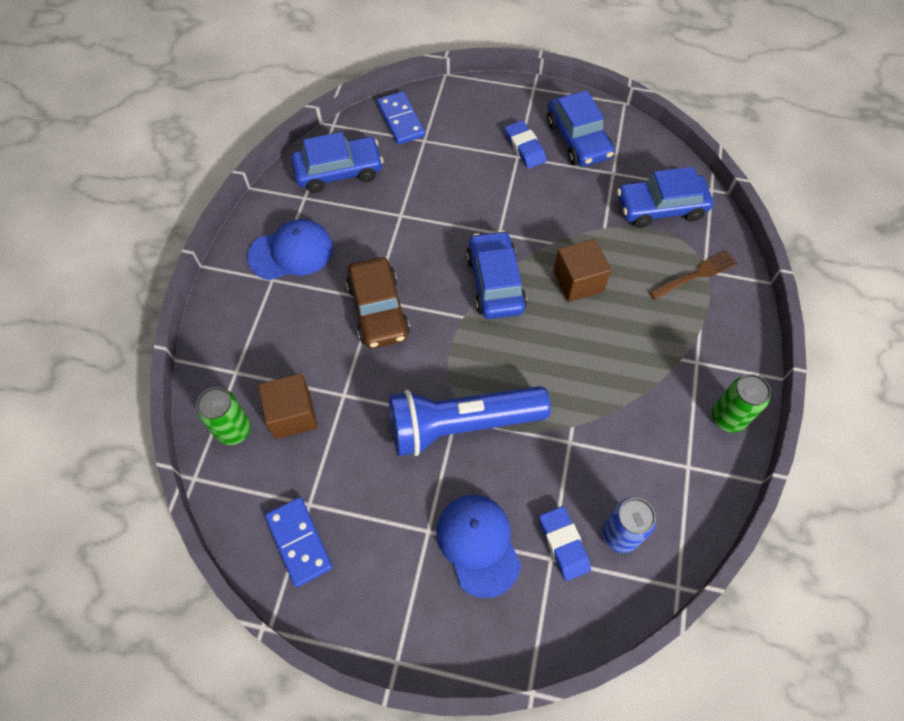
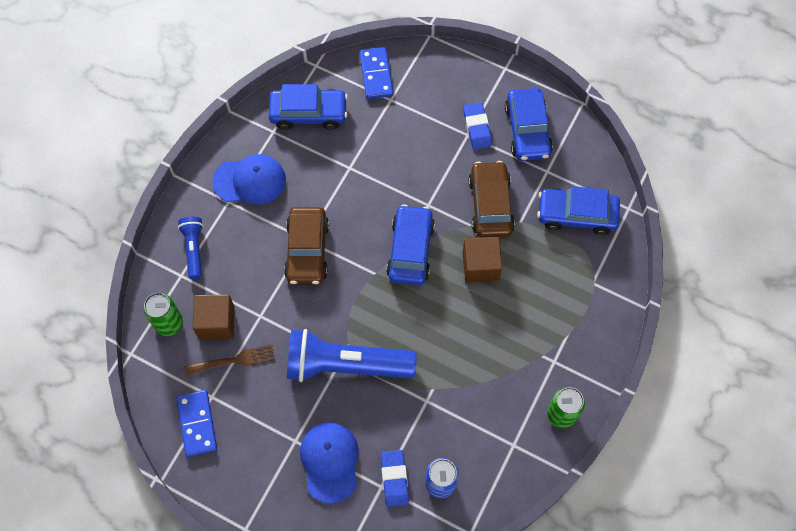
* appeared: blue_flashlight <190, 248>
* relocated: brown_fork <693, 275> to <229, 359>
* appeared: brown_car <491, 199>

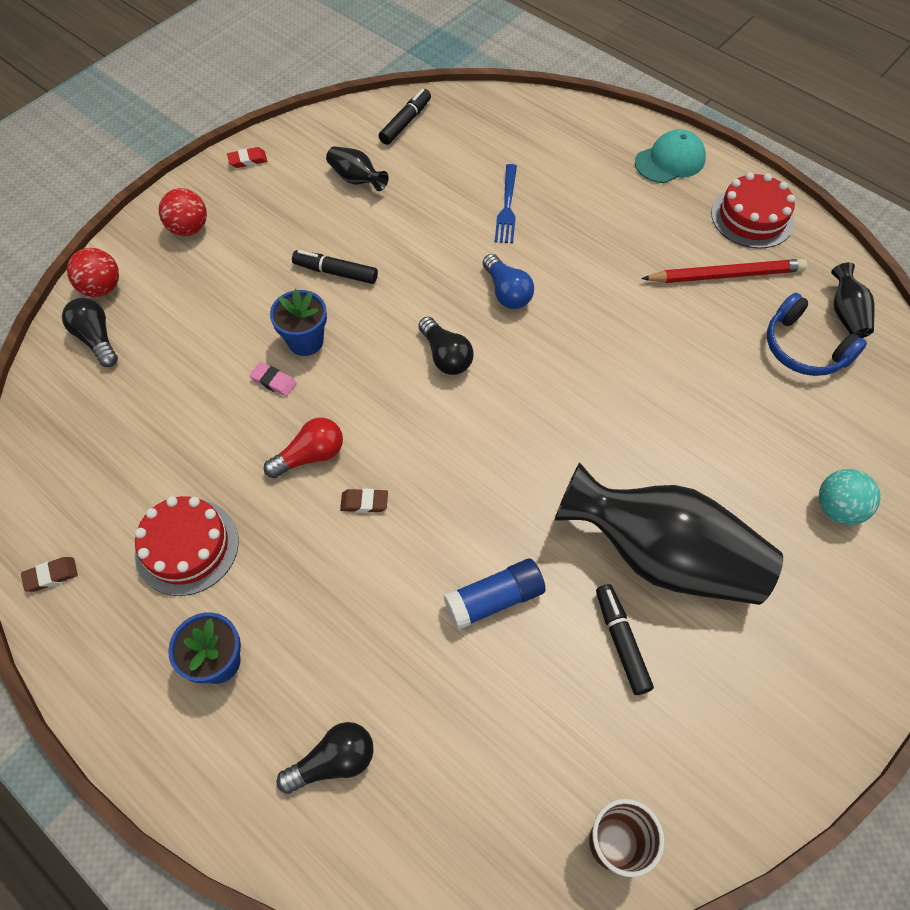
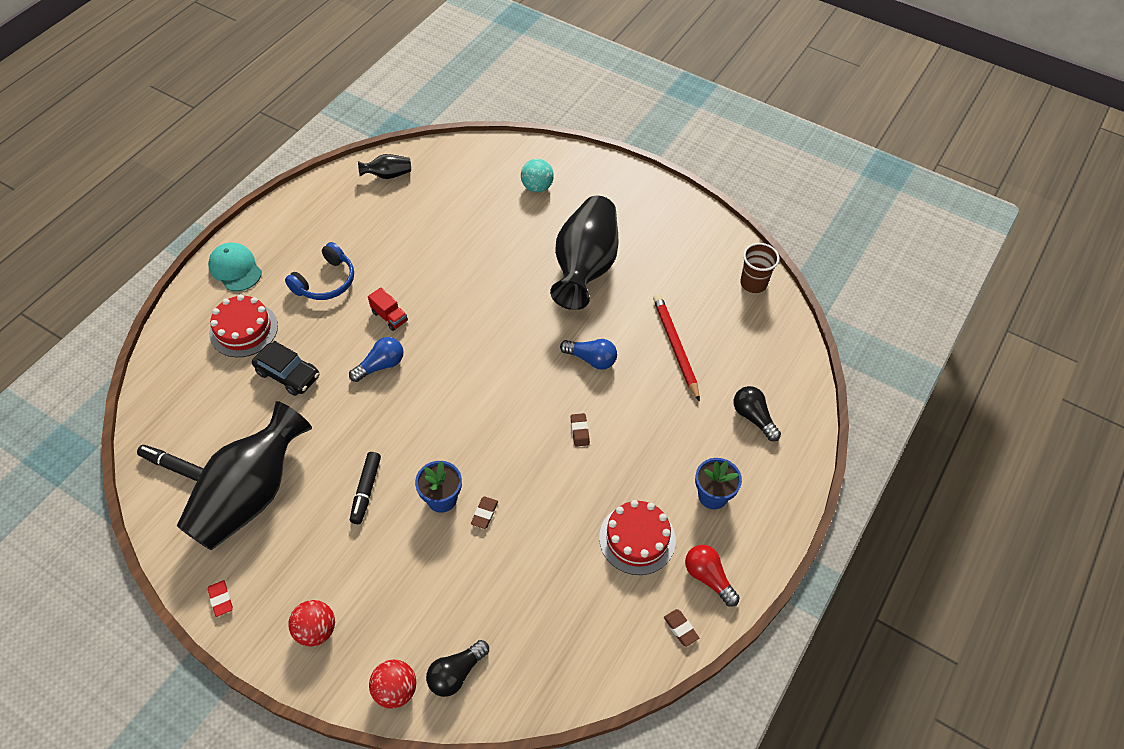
* size: black_vase <357, 168> = <244, 475> x2.34
* relocated: red_cake <753, 210> to <243, 325>
* exchanged: blue_fork <506, 204> to black_car <285, 368>
* relocated: blue_headphones <817, 334> to <319, 271>
* appeared: red_truck <388, 309>
* colour: pink_eraser <273, 379> to brown_eraser <484, 512>
* appeared: blue_light_bulb <588, 354>
* relocated: red_pencil <724, 271> to <676, 348>
* relocated: red_light_bulb <303, 447> to <712, 576>
* missing: black_light_bulb <446, 346>
* missing: blue_glue_stick <494, 594>
* missing: black_marker <625, 639>

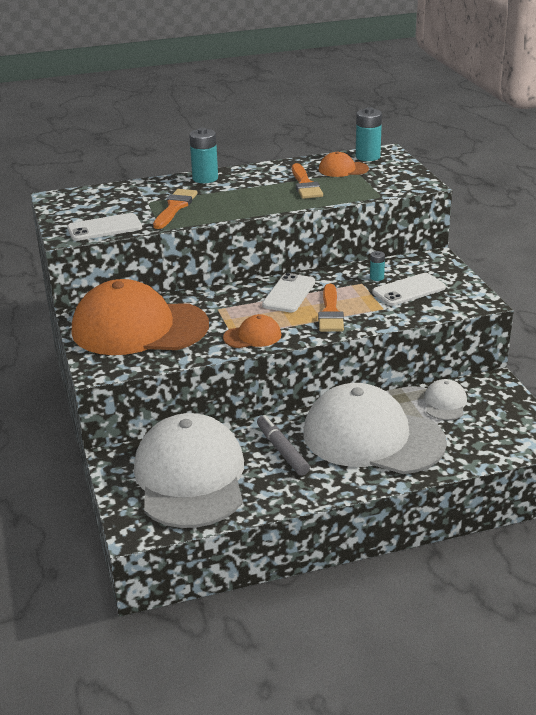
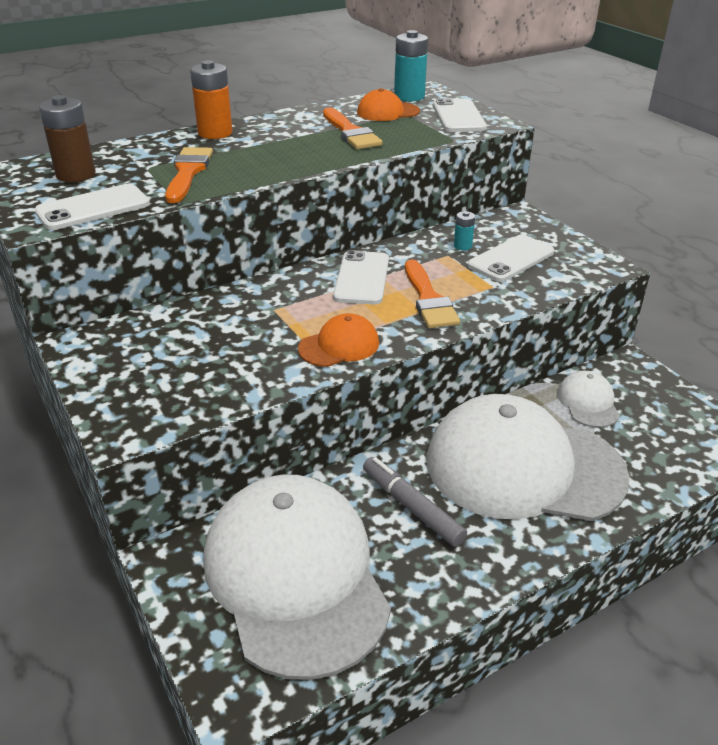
* appeared: brown_battery <67, 138>
* colour: turquoise_battery <203, 155> to orange_battery <211, 99>
* appeared: white_phone <460, 115>
* missing: orange_cap <140, 317>

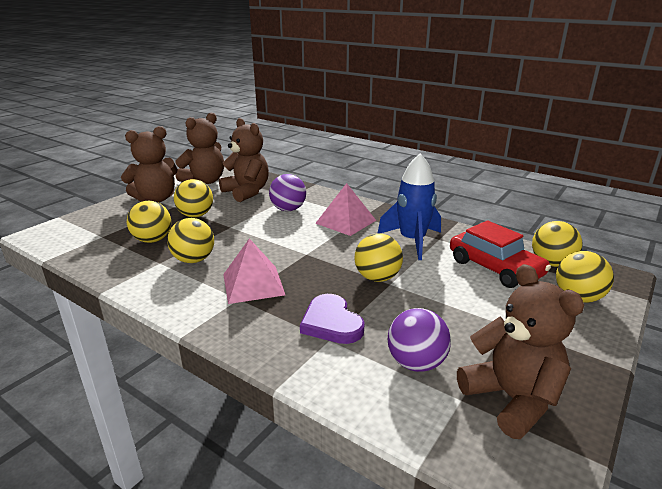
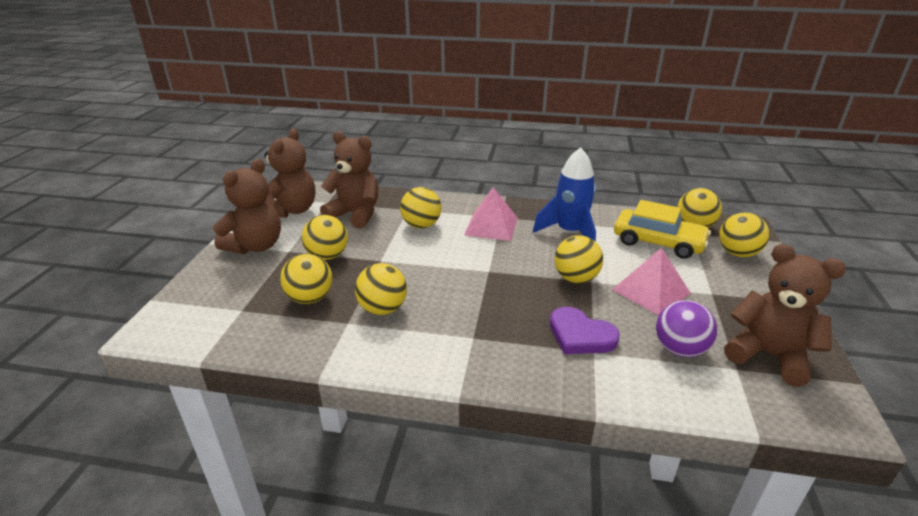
* colour: purple_ball <287, 192> to yellow_ball <420, 208>
* relocated: pink_pyramid <254, 271> to <651, 282>
* colour: red_car <500, 254> to yellow_car <662, 229>

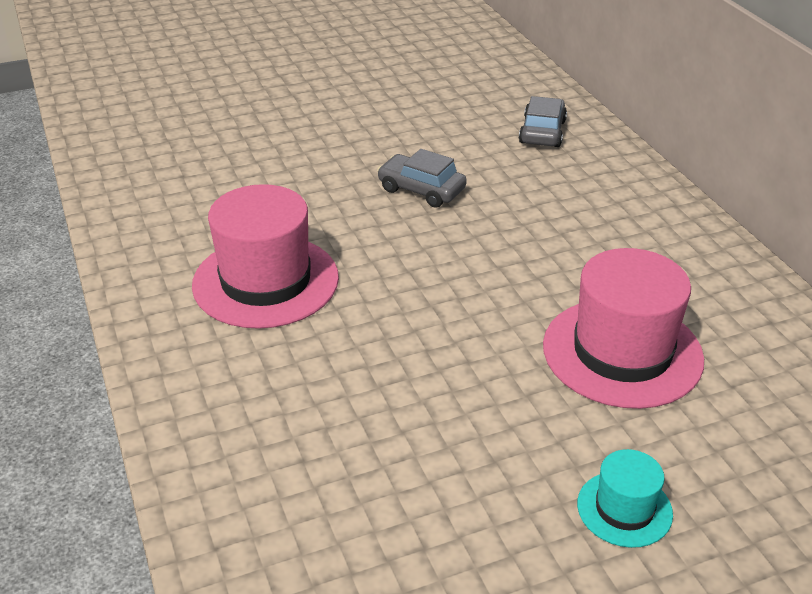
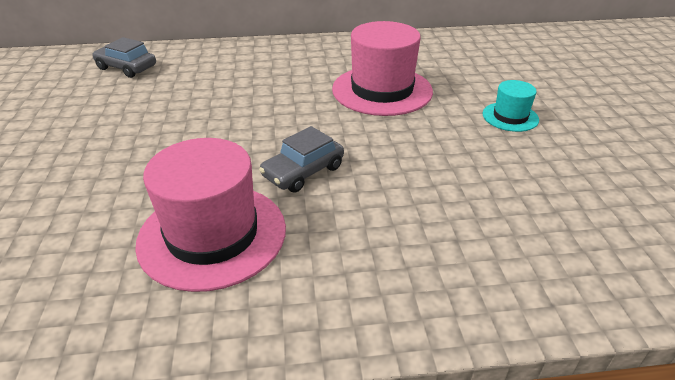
* relocated: grey_car <422, 178> to <301, 159>

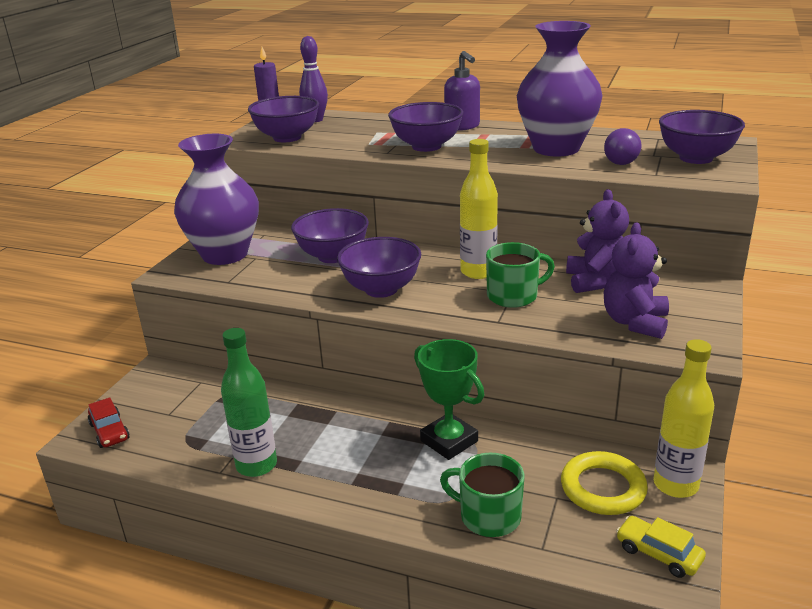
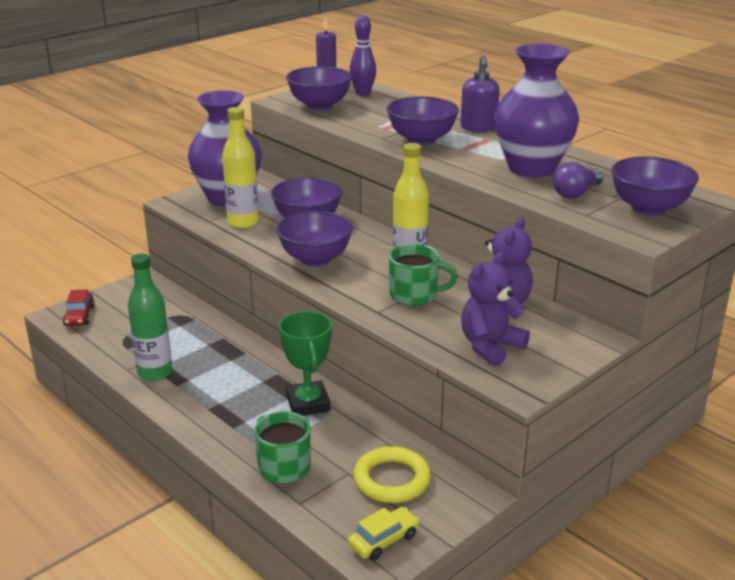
* relocated: yellow_bottle <683, 418> to <240, 167>
* spun: yellow_car <661, 547> = <384, 534> 75 degrees clockwise

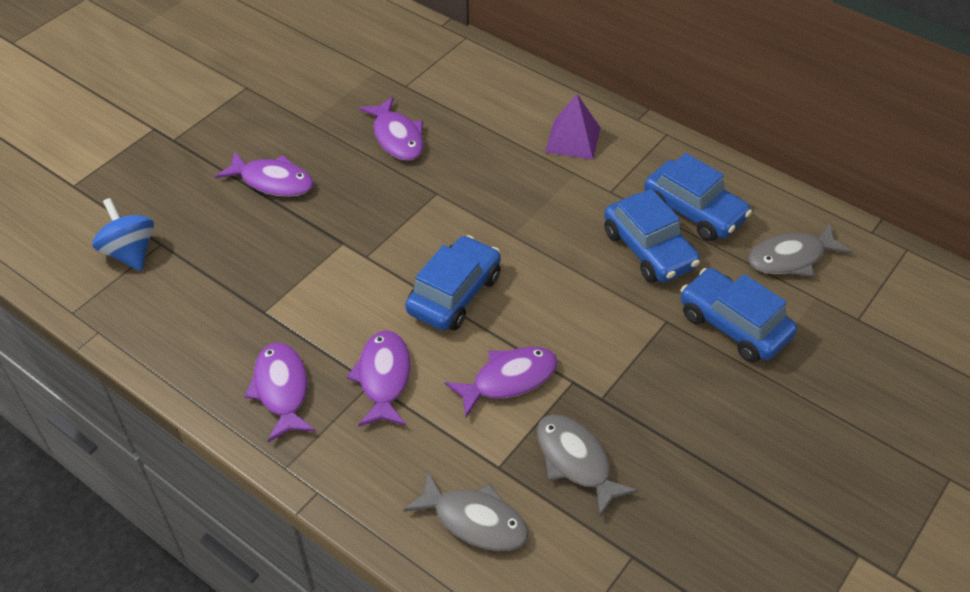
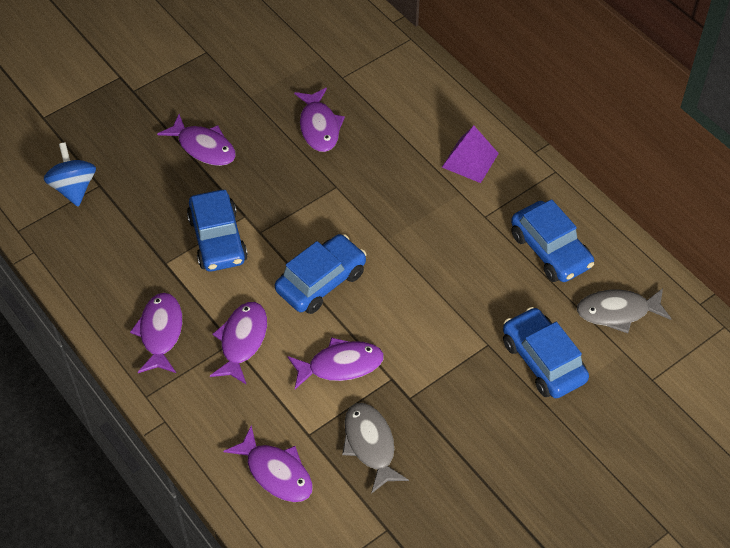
* relocated: blue_car <652, 236> to <217, 231>
* colour: grey_fish <466, 511> to purple_fish <268, 464>

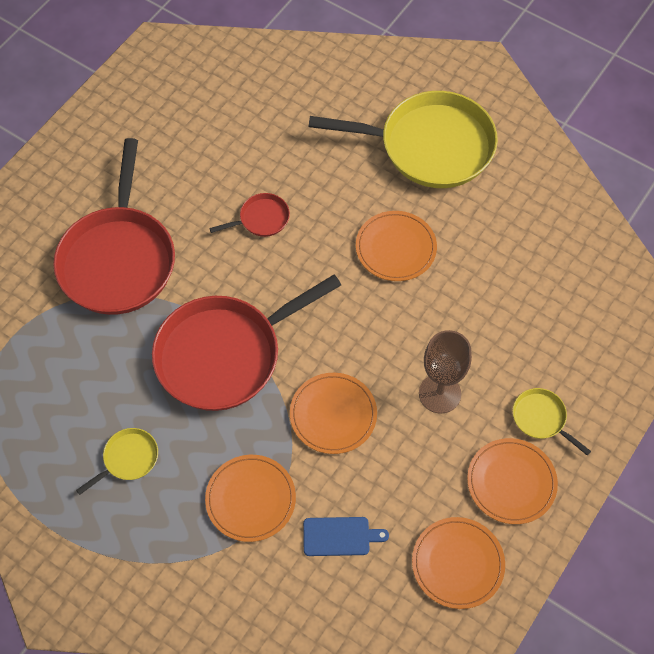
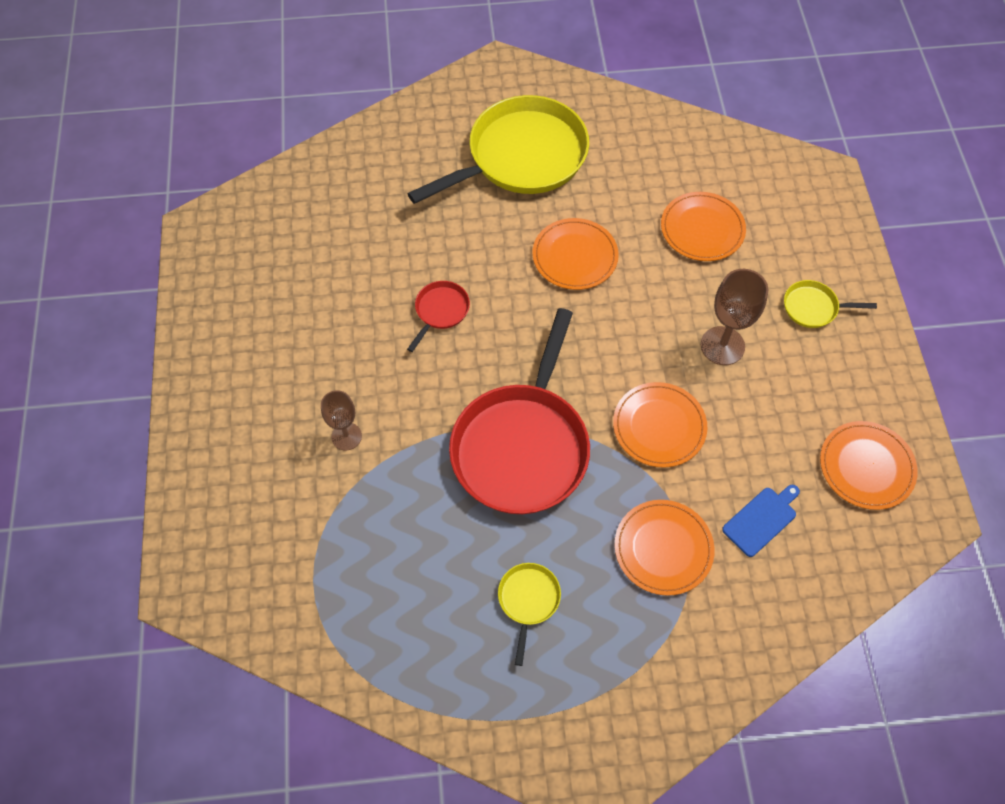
* exchanged: red_pan <114, 226> to brown_goblet <341, 420>
* relocated: orange_plate <512, 481> to <703, 226>

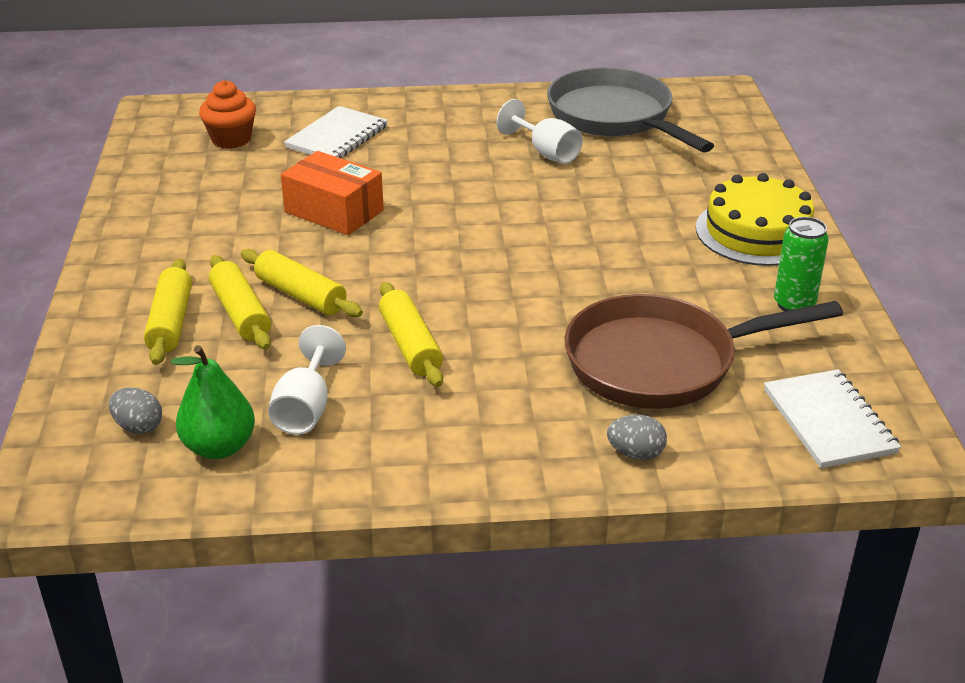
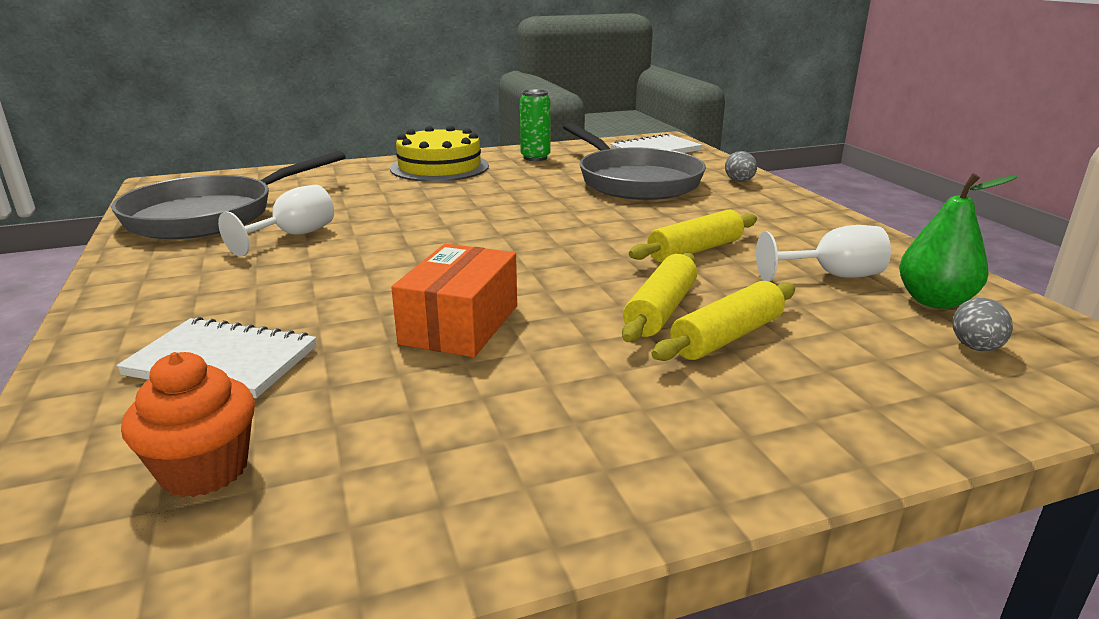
* colour: brown_pan <704, 351> to grey_pan <634, 161>
* missing: yellow_rolling_pin <168, 312>

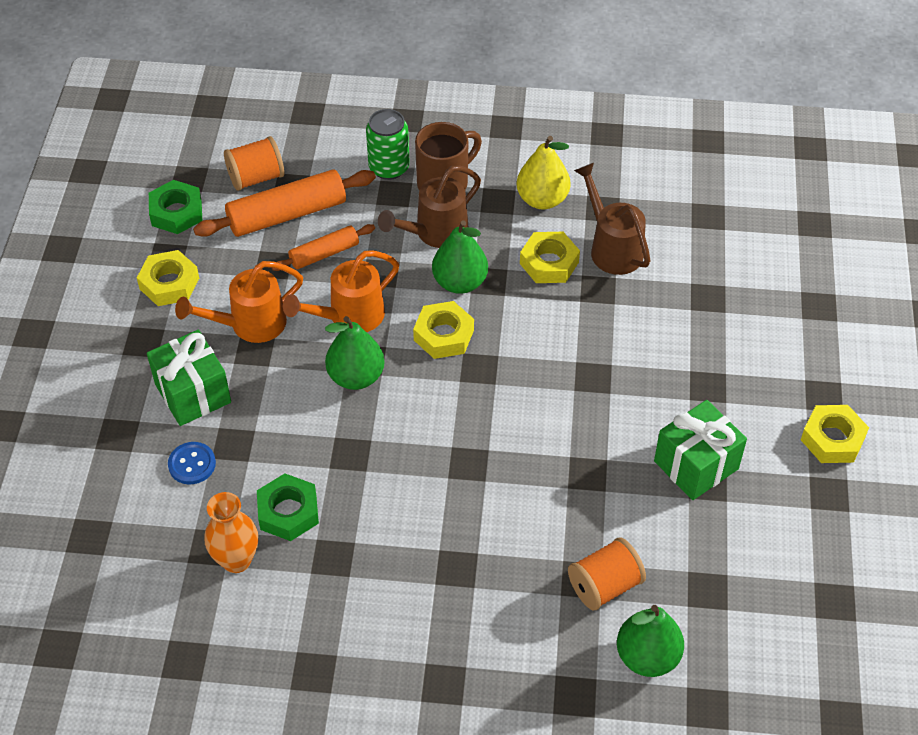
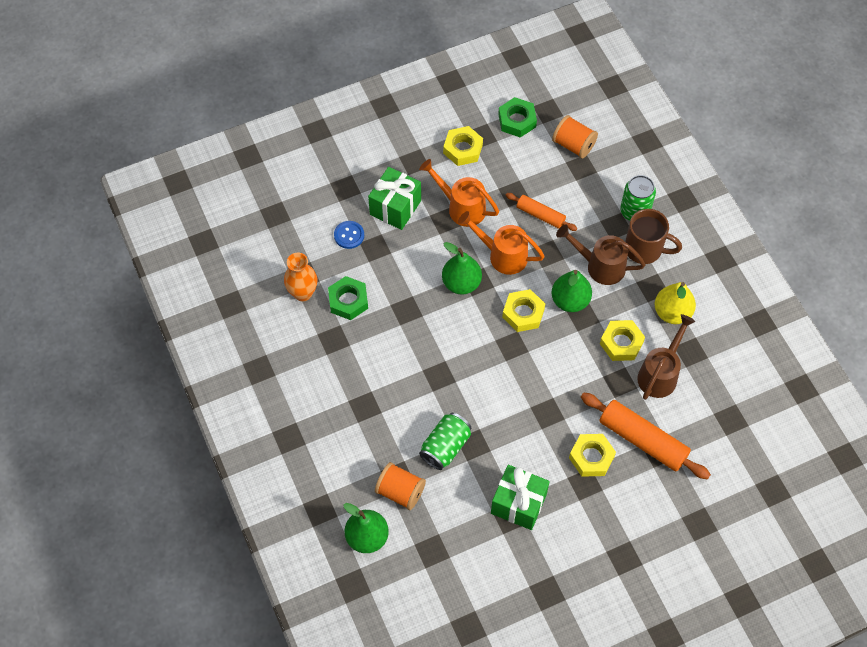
* appeared: green_can <445, 441>
* relocated: yellow_nut <835, 434> to <592, 455>
* relocated: orange_rolling_pin <284, 203> to <646, 436>

